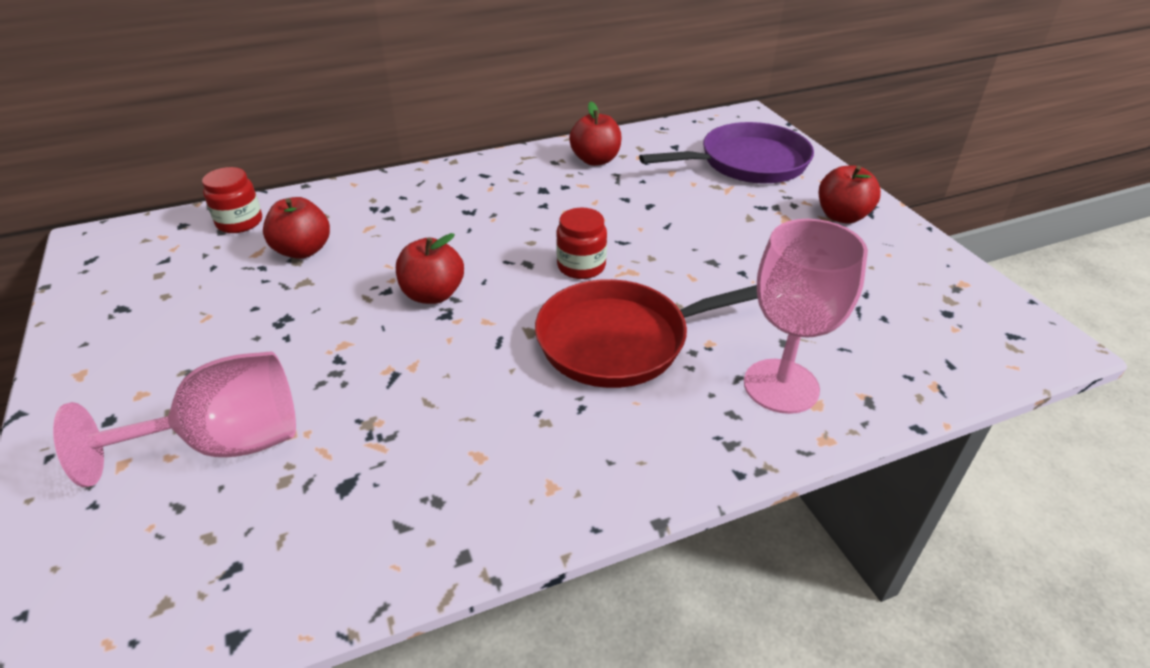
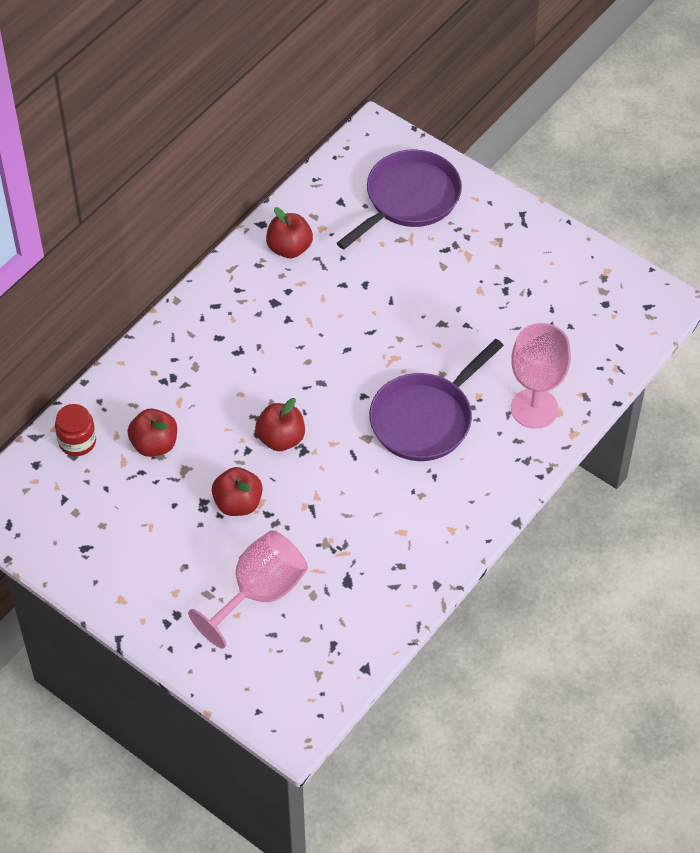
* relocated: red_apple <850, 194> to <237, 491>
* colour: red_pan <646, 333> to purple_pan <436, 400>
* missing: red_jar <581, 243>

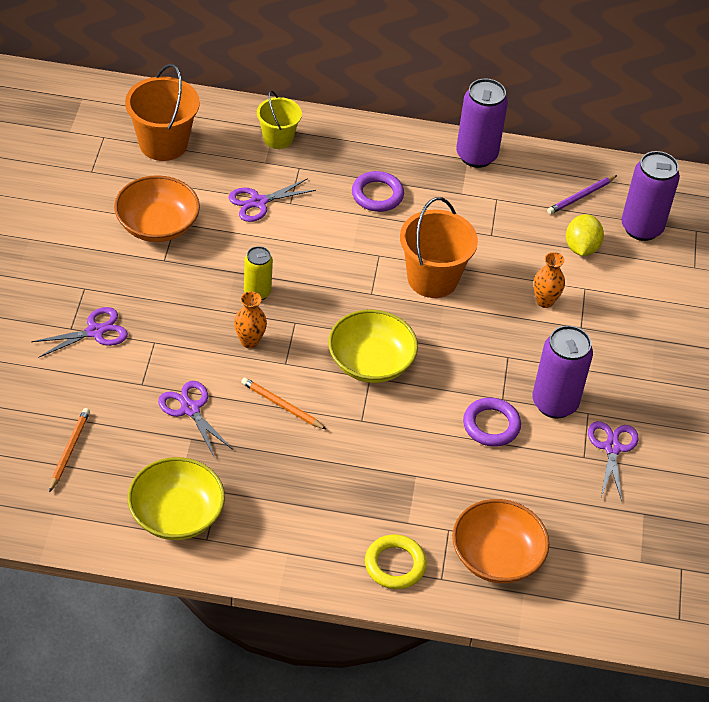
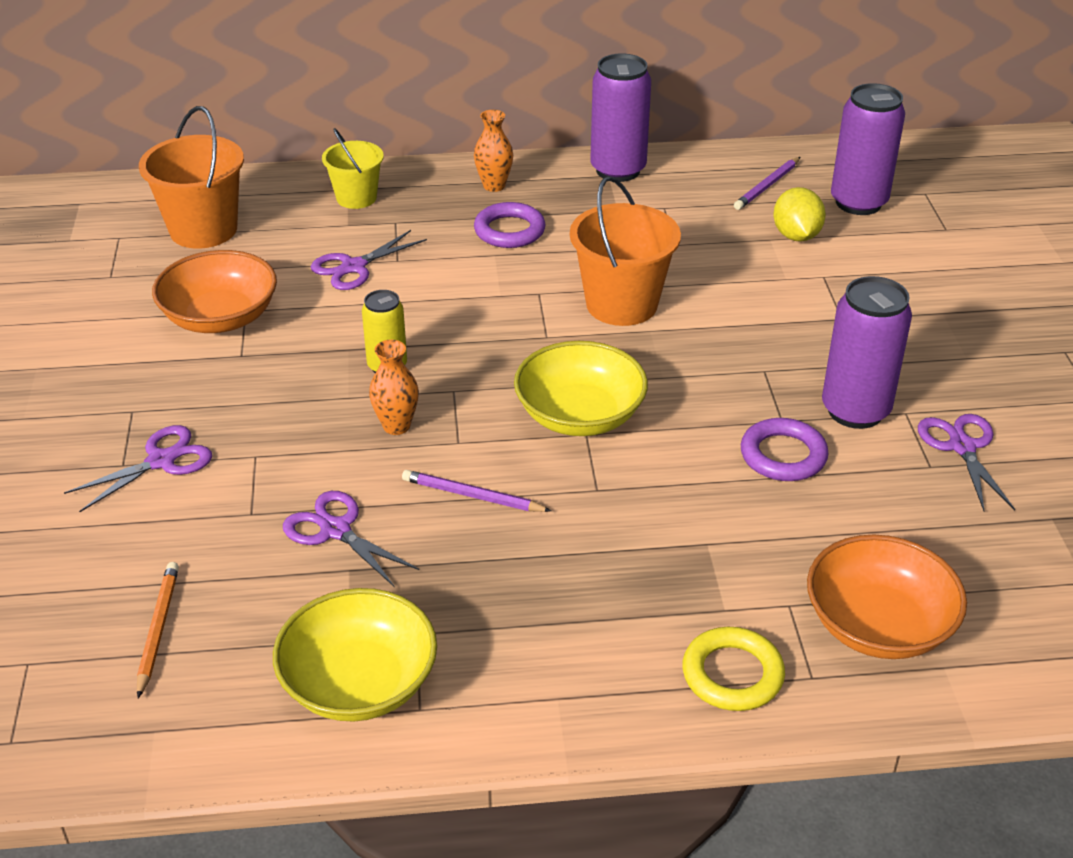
* colour: orange_pencil <284, 403> to purple_pencil <476, 491>
* relocated: orange_vase <549, 280> to <493, 151>

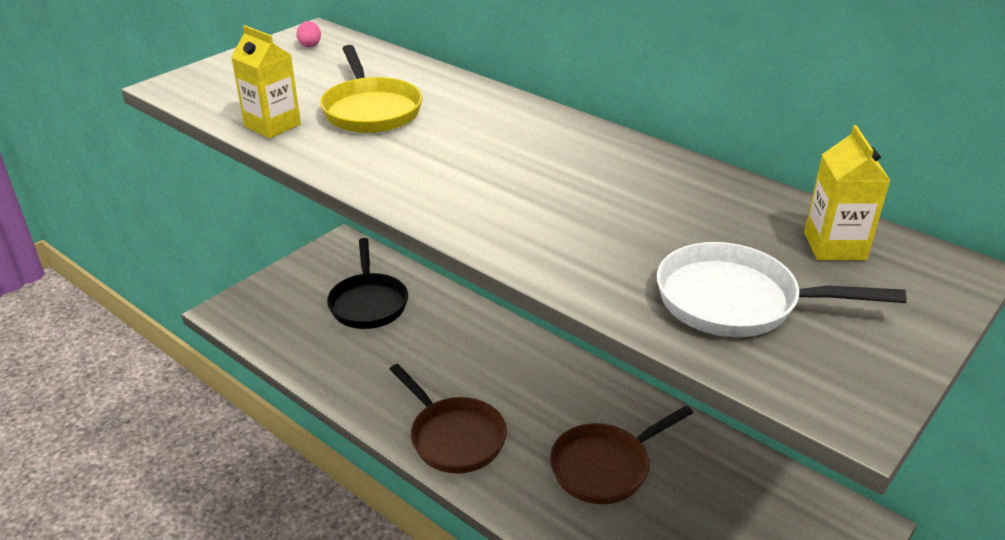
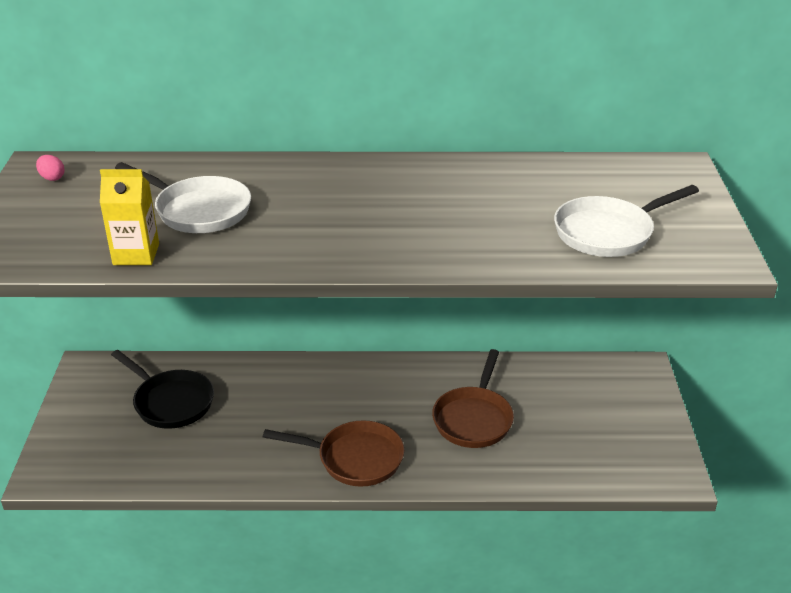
* colour: yellow_pan <371, 89> to white_pan <183, 197>
* missing: yellow_carton <847, 192>

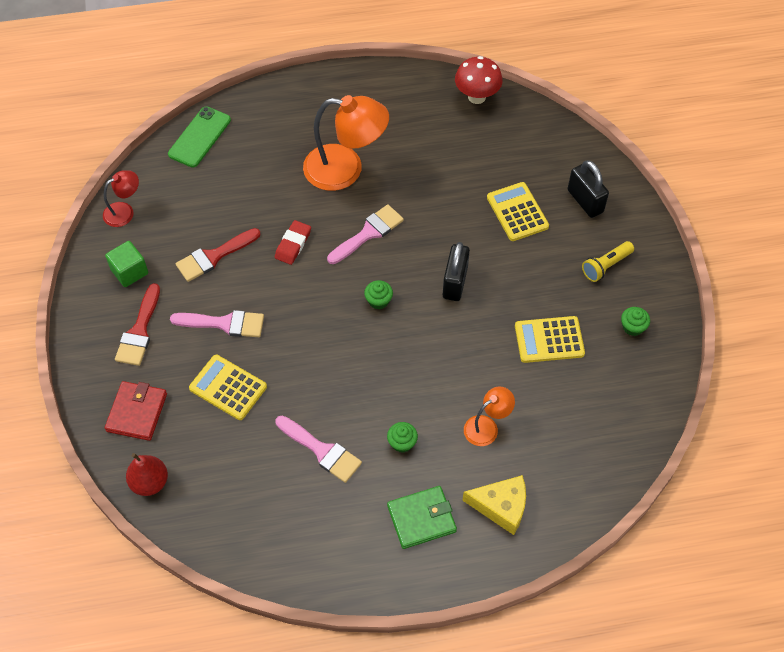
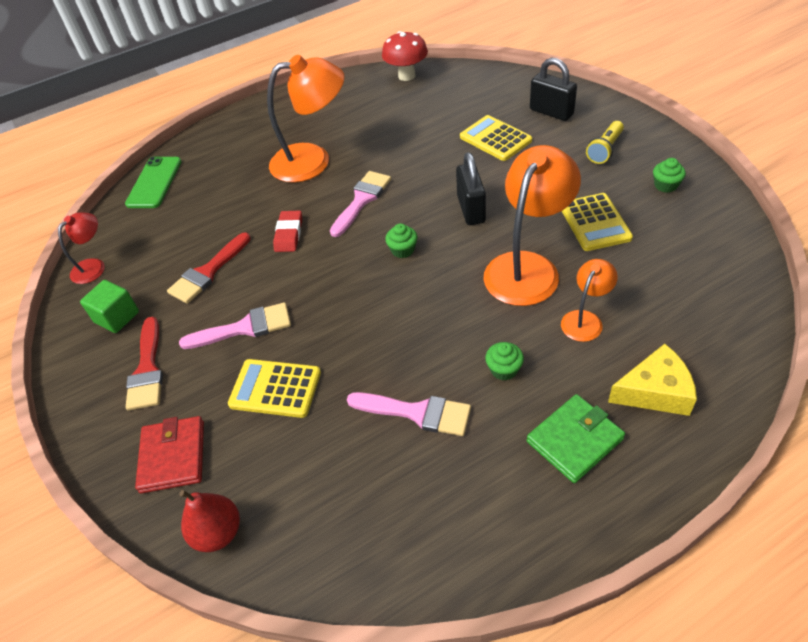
* appeared: orange_lamp <532, 225>
* spun: yellow_calculator <550, 339> = <597, 222> 75 degrees counterclockwise

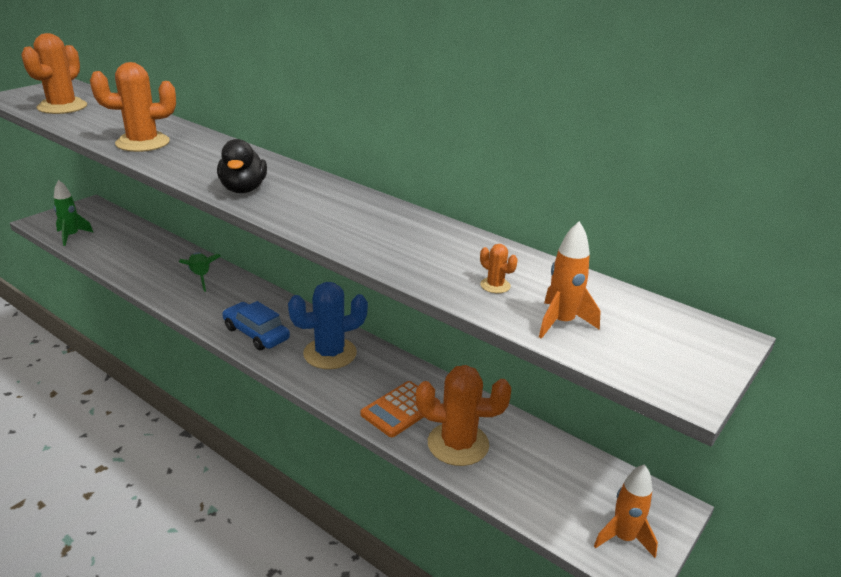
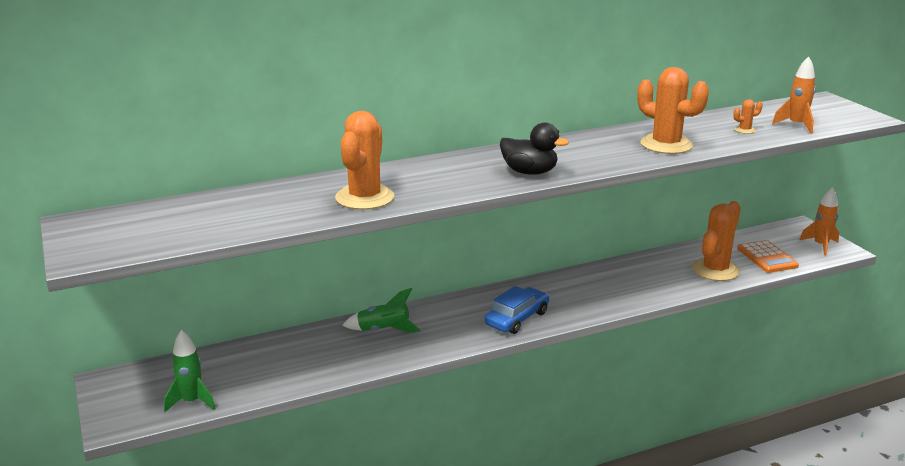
* spun: blue_car <256, 325> = <517, 310> 150 degrees clockwise
* relocated: orange_cactus <54, 73> to <673, 110>
* relocated: orange_calculator <400, 409> to <768, 256>
* missing: blue_cactus <328, 325>

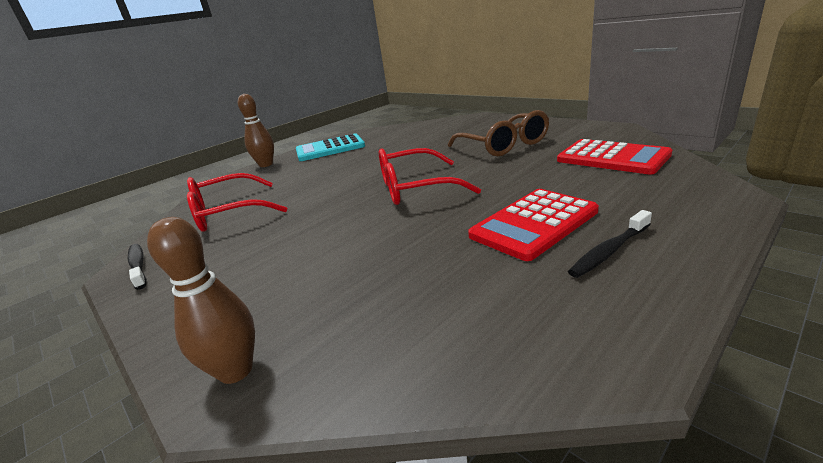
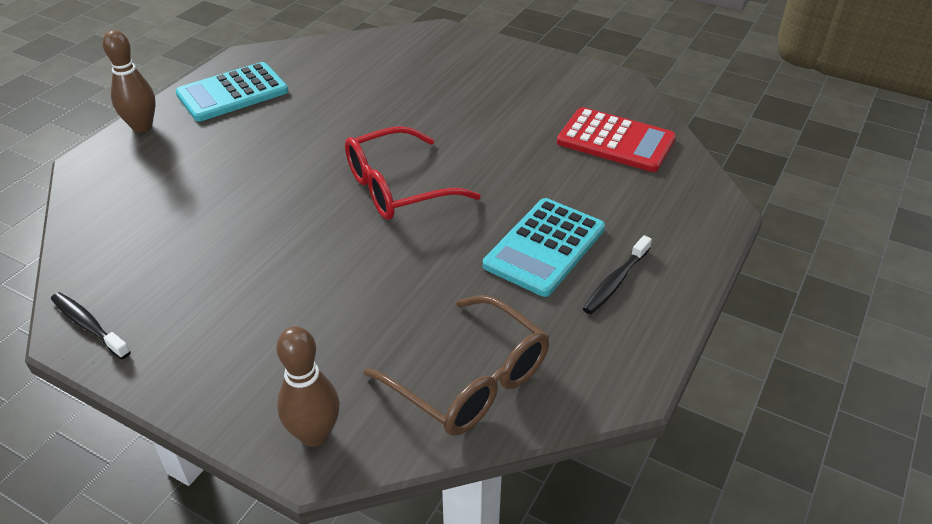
* relocated: brown_glasses <498, 133> to <456, 365>
* colour: red_calculator <533, 225> to turquoise_calculator <544, 247>
* missing: red_glasses <237, 202>

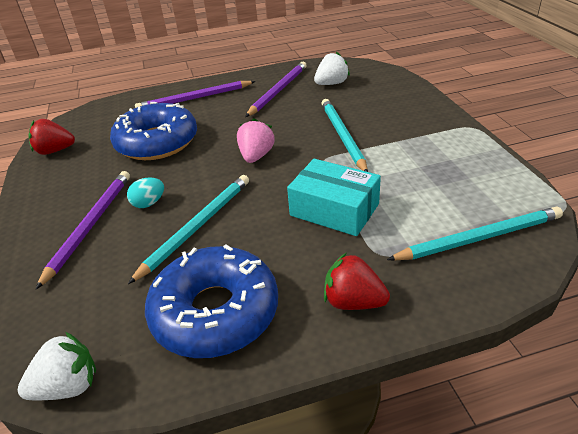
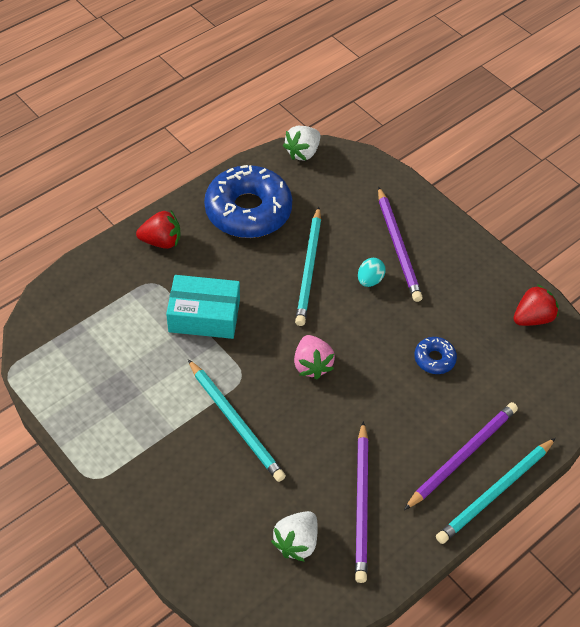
* size: blue_donut <153, 131> = <435, 355> x0.44
* relocated: turquoise_pencil <475, 233> to <496, 491>

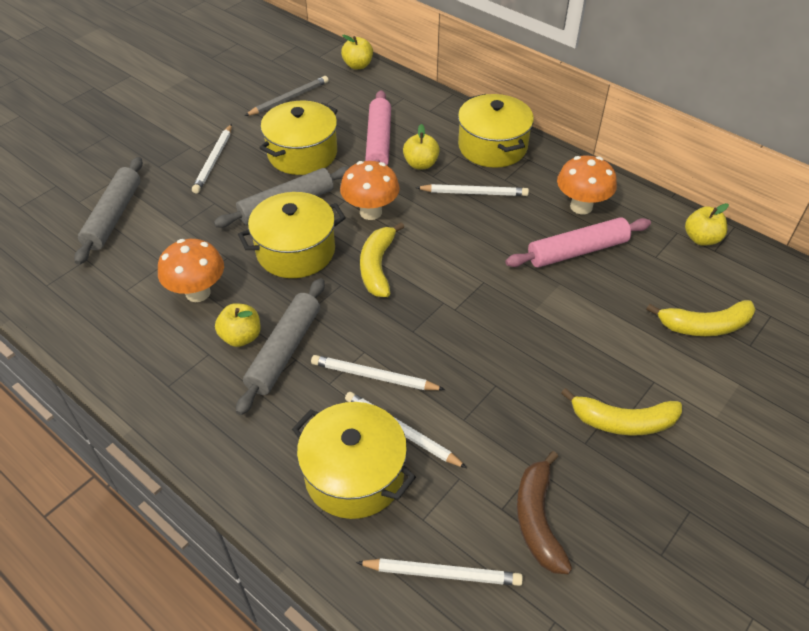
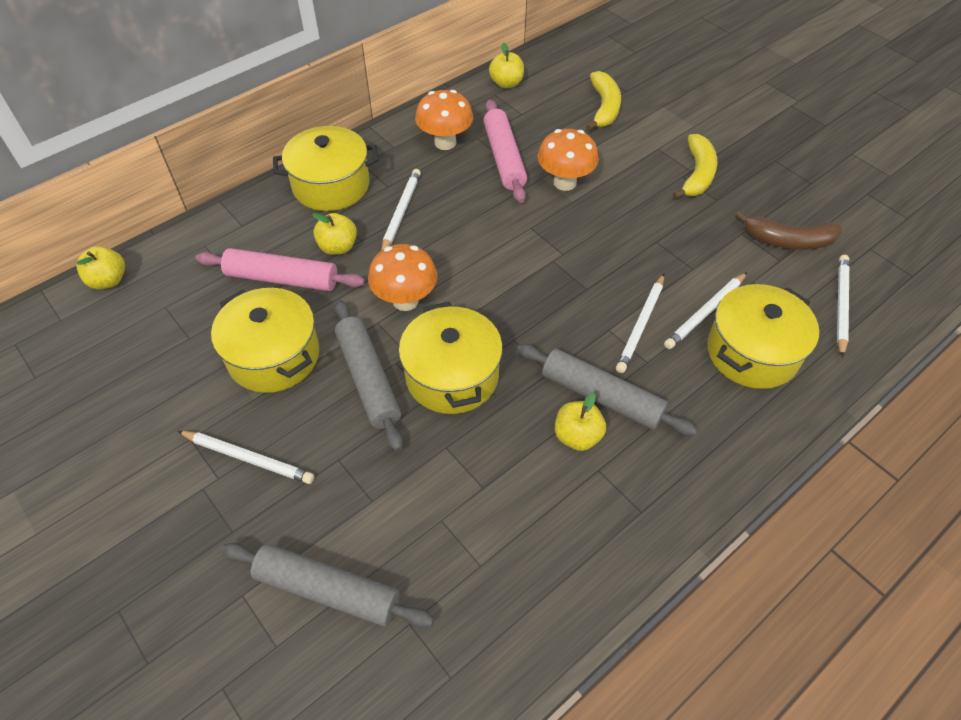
* relocated: orange_mushroom <191, 270> to <568, 160>
* missing: grey_pencil <287, 96>
* missing: yellow_banana <382, 259>

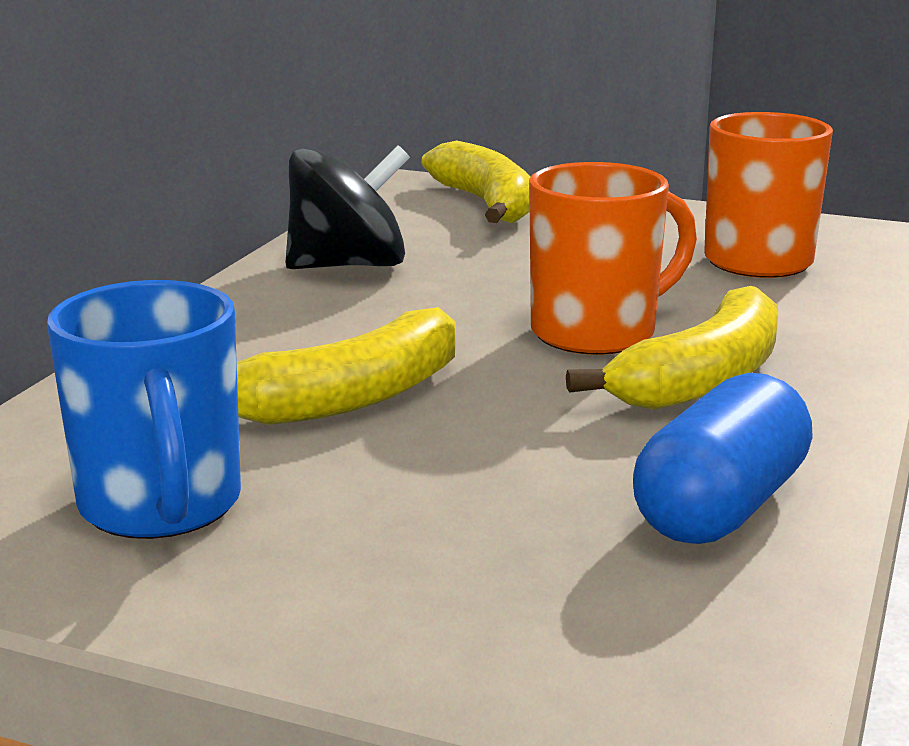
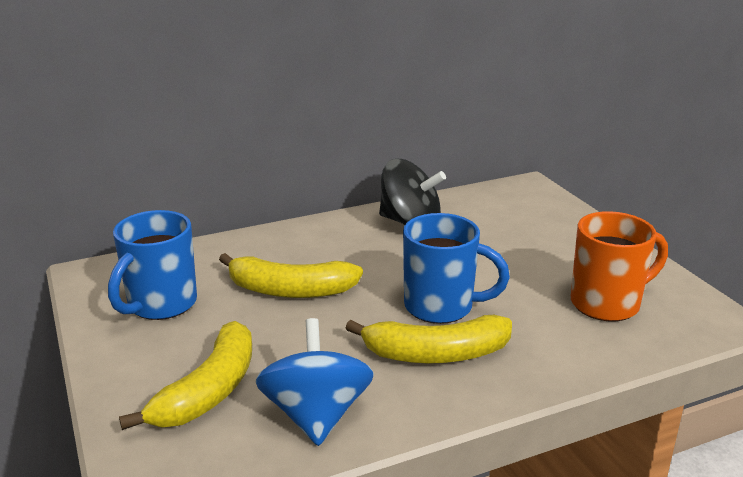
* relocated: yellow_banana <475, 182> to <185, 375>
* exchanged: blue_capsule <723, 458> to blue_spinning_top <315, 382>
* colour: orange_mug <613, 258> to blue_mug <456, 268>

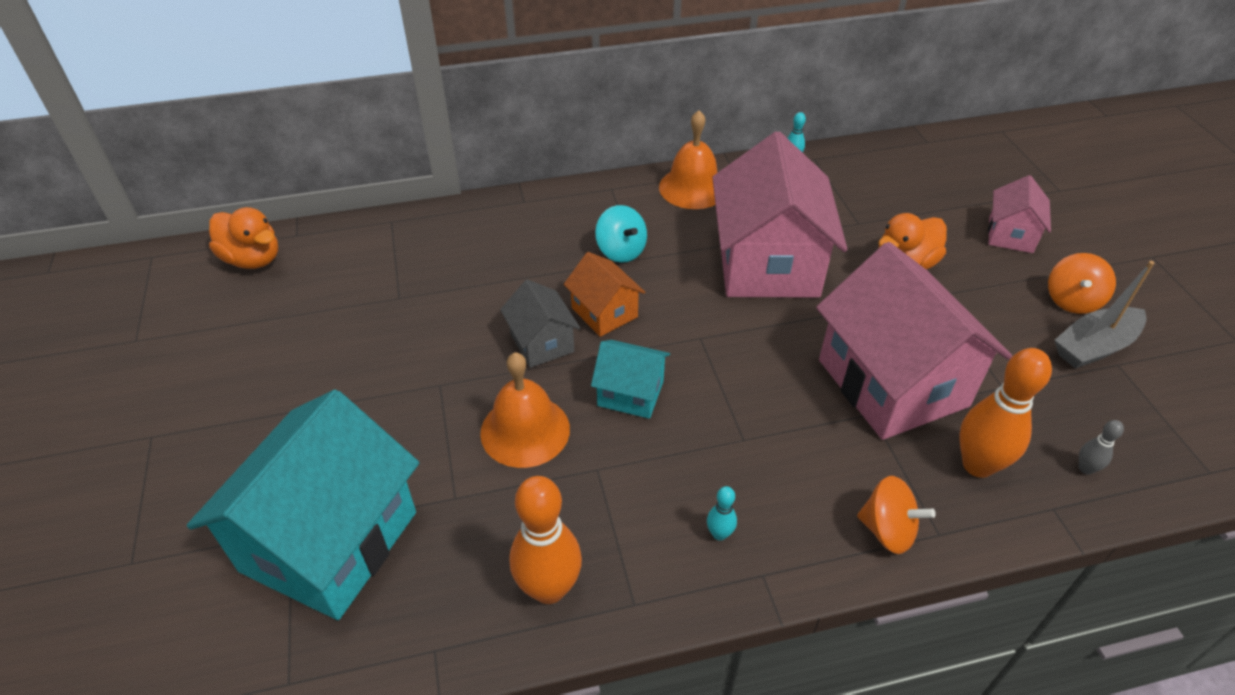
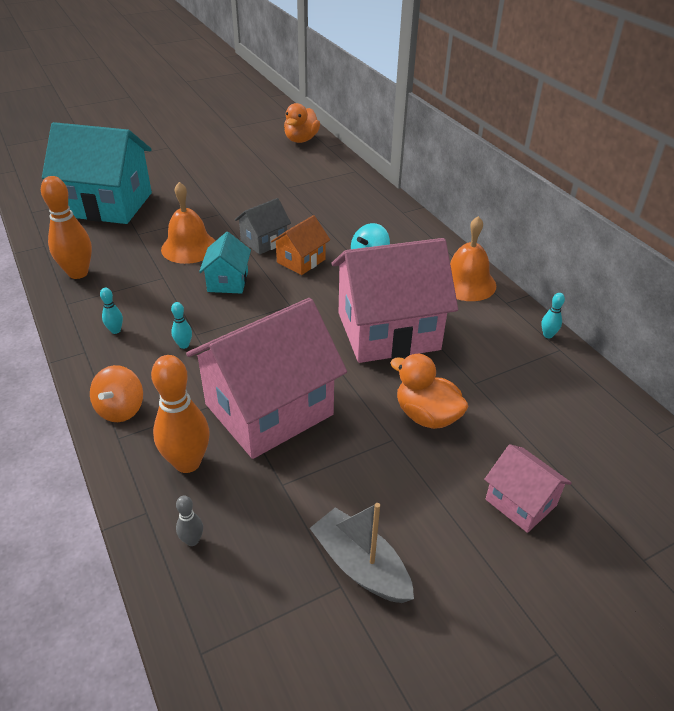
* appeared: turquoise_bowling_pin <181, 325>
* spun: pink_house <1019, 214> = <528, 488> 45 degrees clockwise
* missing: orange_spinning_top <1082, 283>

